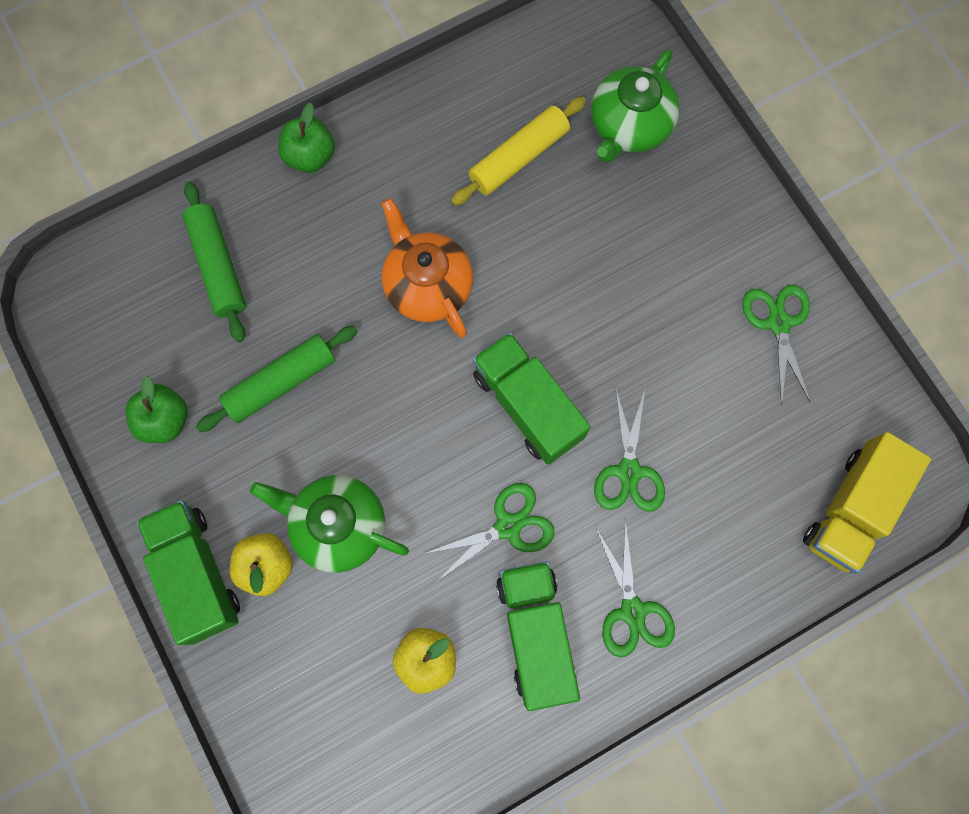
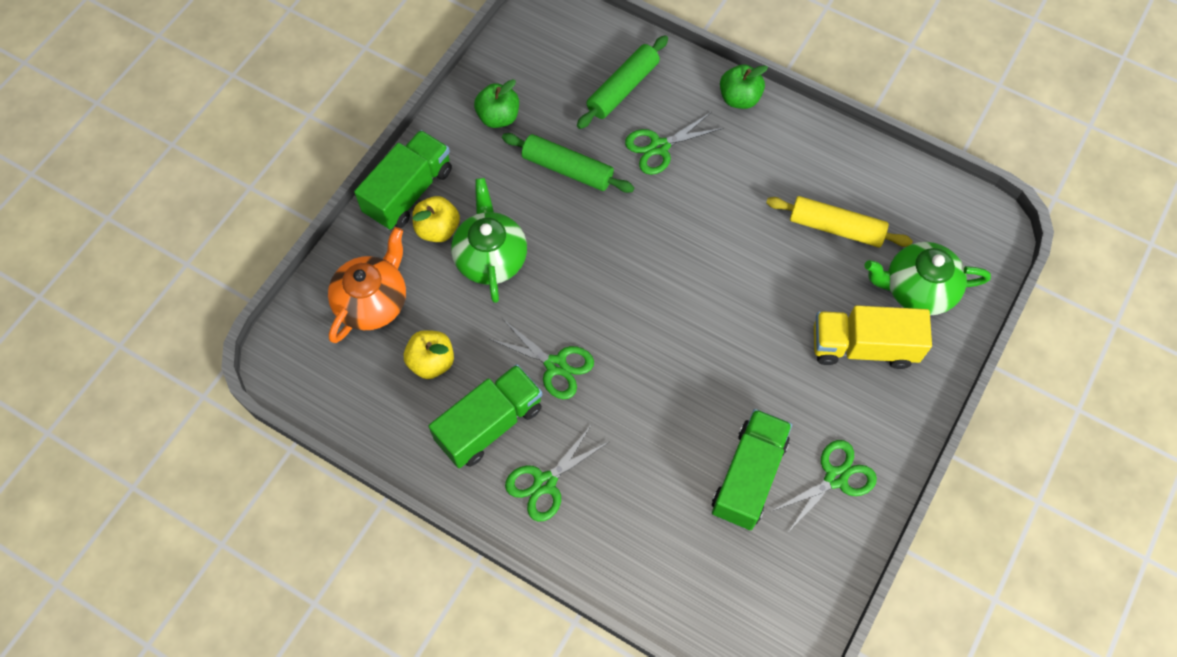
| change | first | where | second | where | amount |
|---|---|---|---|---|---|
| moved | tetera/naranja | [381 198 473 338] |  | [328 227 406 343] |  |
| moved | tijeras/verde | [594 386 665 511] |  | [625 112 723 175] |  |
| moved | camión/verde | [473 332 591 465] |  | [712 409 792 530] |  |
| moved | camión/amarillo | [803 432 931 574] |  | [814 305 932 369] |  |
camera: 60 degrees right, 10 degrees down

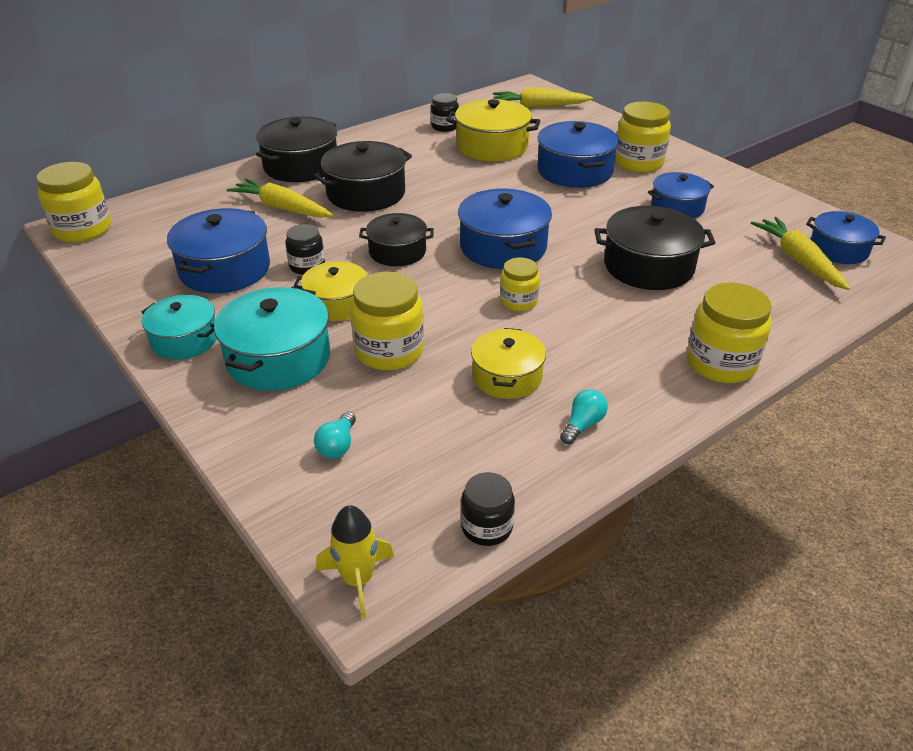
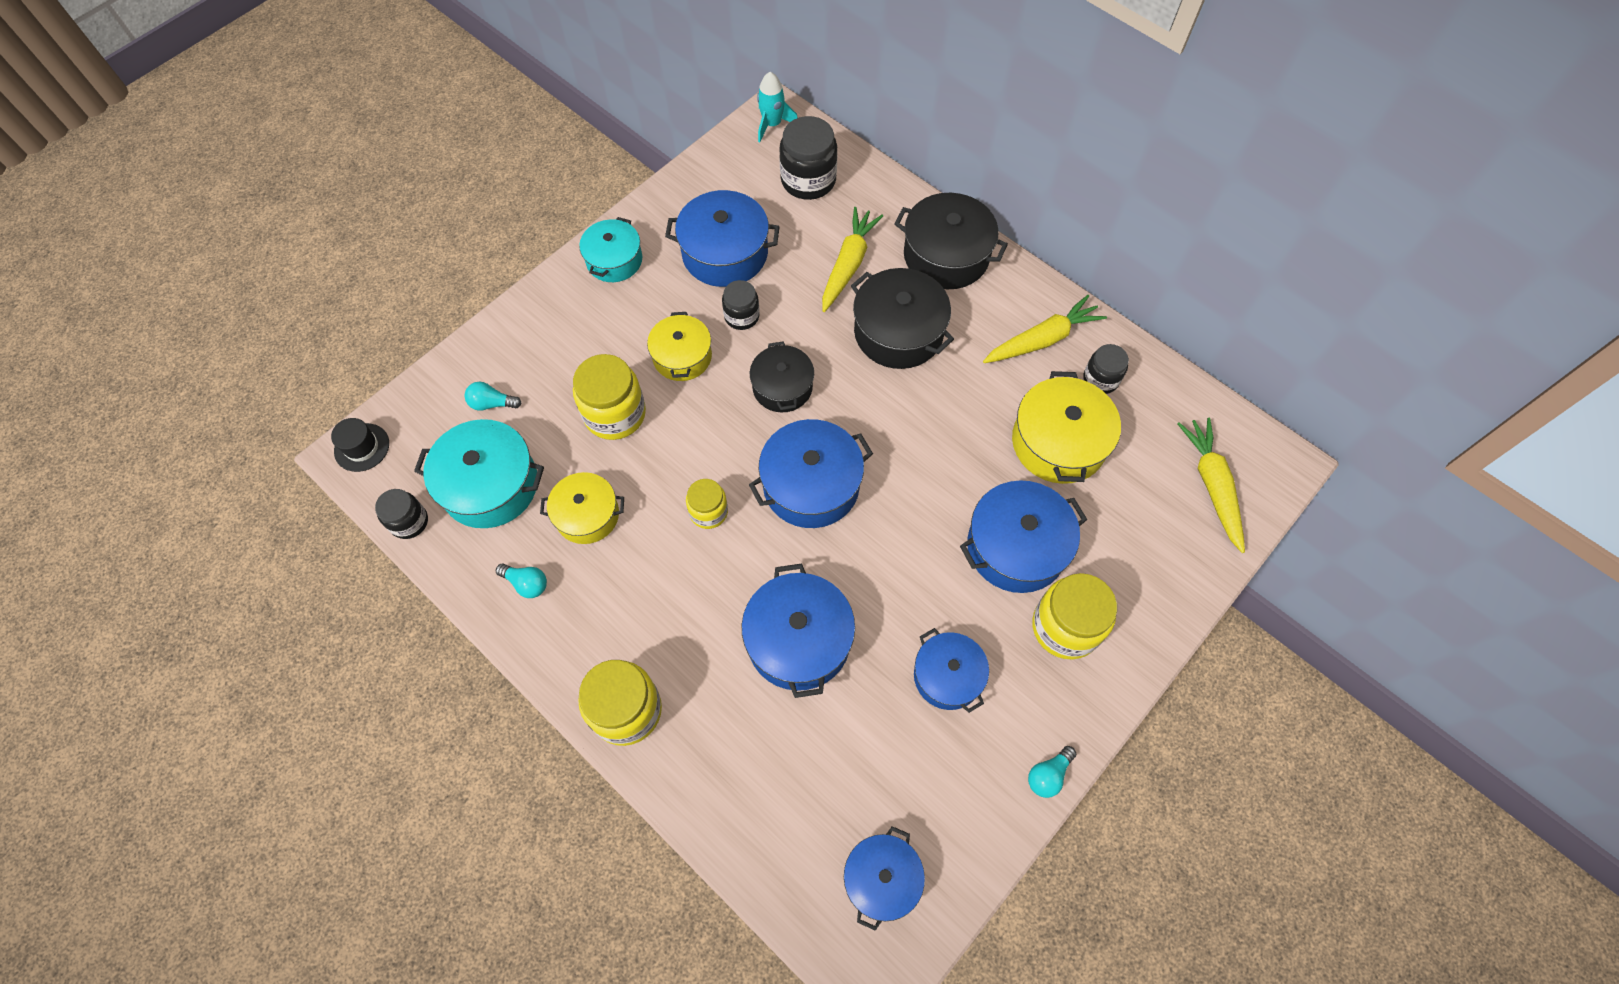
| change | first | where | second | where | amount |
|---|---|---|---|---|---|
| replaced | cohete/amarillo | [316 505 394 619] | sombrero/negro | [331 418 389 472] |  |
| moved | olla/turquesa | [214 287 330 391] |  | [414 419 544 528] |  |
| recoloured | olla/negro | [594 206 715 290] | olla/azul | [742 563 855 698] |  |
| replaced | tarro/amarillo | [36 162 111 243] | cohete/turquesa | [757 72 798 142] |  |
| added |  |  | tarro/negro | [779 116 837 200] |  |
| moved | zanahoria/amarillo | [751 217 850 290] |  | [983 295 1107 363] |  |
| added |  |  | bombilla/turquesa | [1028 746 1076 798] |  |
camera: 80 degrees right, 25 degrees up

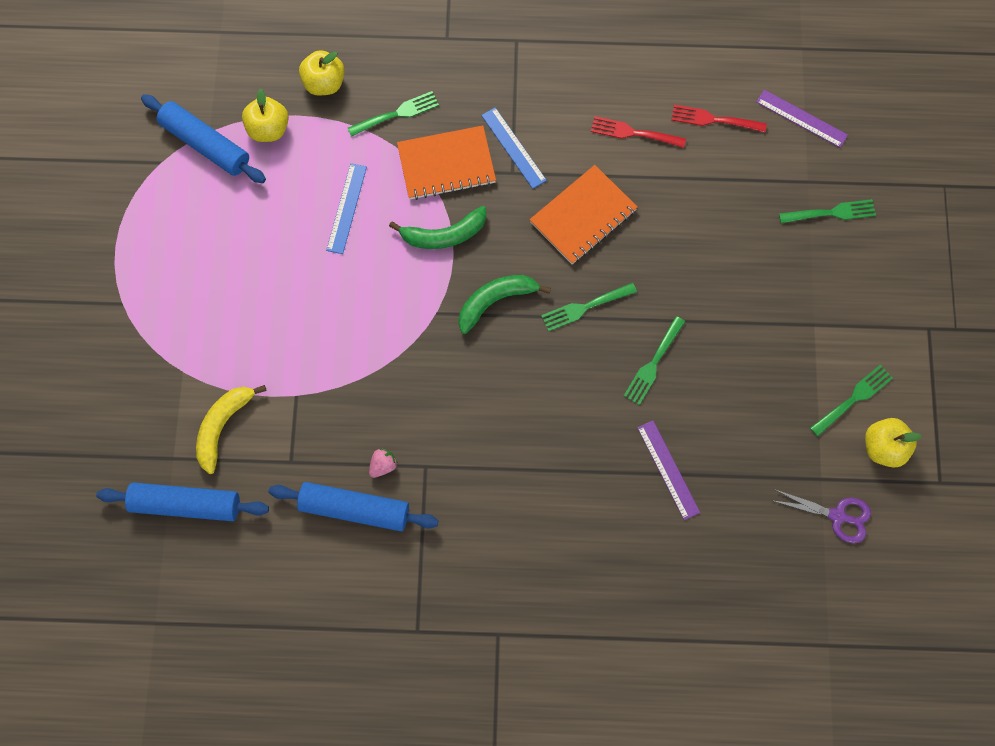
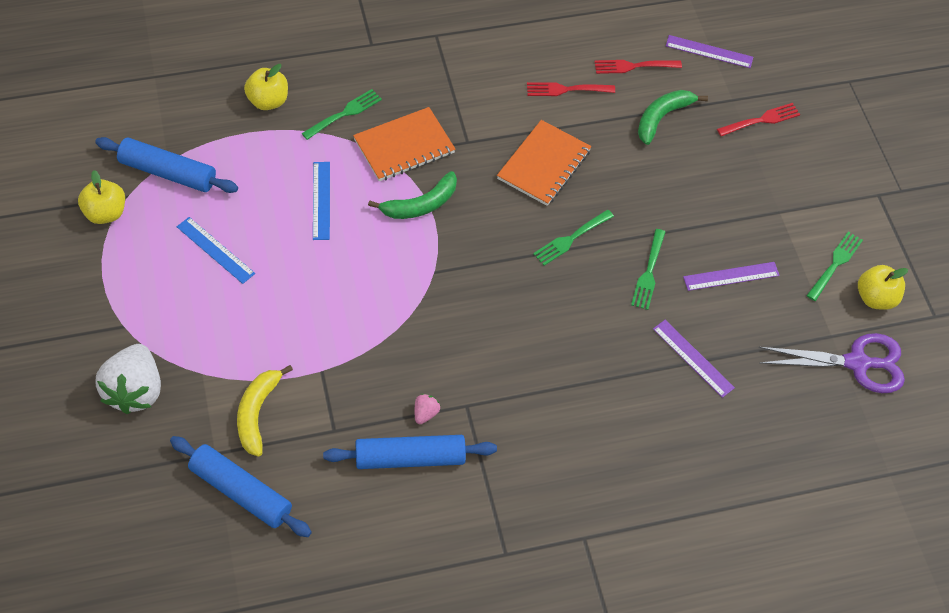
| change | first | where | second | where | amount |
|---|---|---|---|---|---|
| moved | manzana/amarillo | [242 89 289 142] |  | [78 170 125 224] |  |
| added |  |  | fresa/blanco | [95 344 161 414] |  |
| turned | rodillo/azul | [96 482 269 521] |  | [170 436 312 537] | 45 degrees clockwise |
| moved | regla/azul | [481 107 547 189] |  | [177 217 255 284] |  |
| moved | plátano/verde | [459 275 551 334] |  | [638 90 708 145] |  |
| added |  |  | regla/morado | [683 262 780 291] |  |
| recoloured | tenedor/verde | [779 199 876 223] | tenedor/rojo | [717 103 800 136] |  |
| resized | tijeras/morado | [771 489 871 543] |  | [759 333 905 393] | x1.55 |
camera: 20 degrees left, 15 degrees down

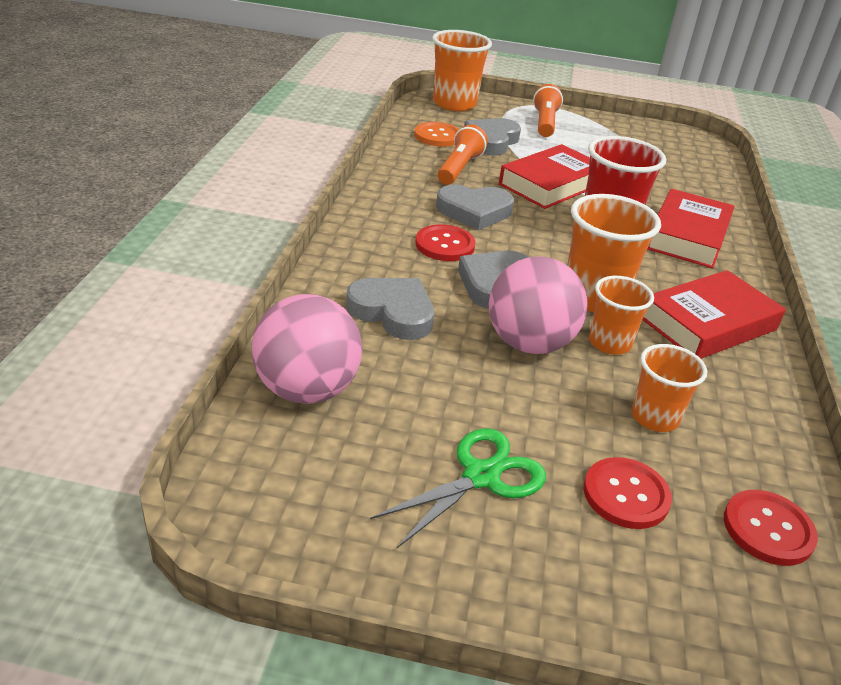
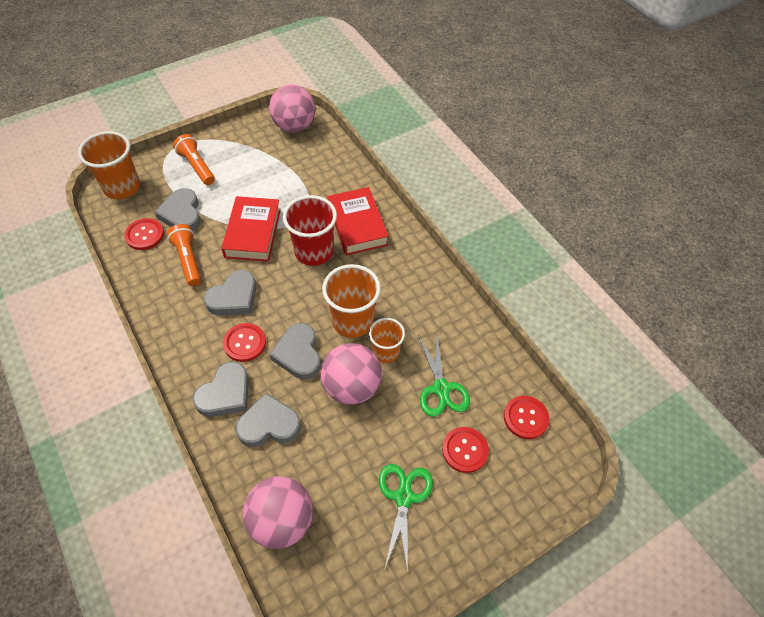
| change | first | where | second | where | amount |
|---|---|---|---|---|---|
| recoloured | botón/naranja | [414 122 460 147] | botón/rojo | [124 218 164 250] |  |
| added |  |  | corazón/gris | [193 362 249 417] |  |
| added |  |  | pelota/rosa | [269 84 315 132] |  |
| replaced | vaso/naranja | [631 344 707 432] | tijeras/verde | [418 335 470 417] |  |
| removed | libro/rojo | [642 270 786 359] |  |  |  |
camera: 40 degrees left, 20 degrees up

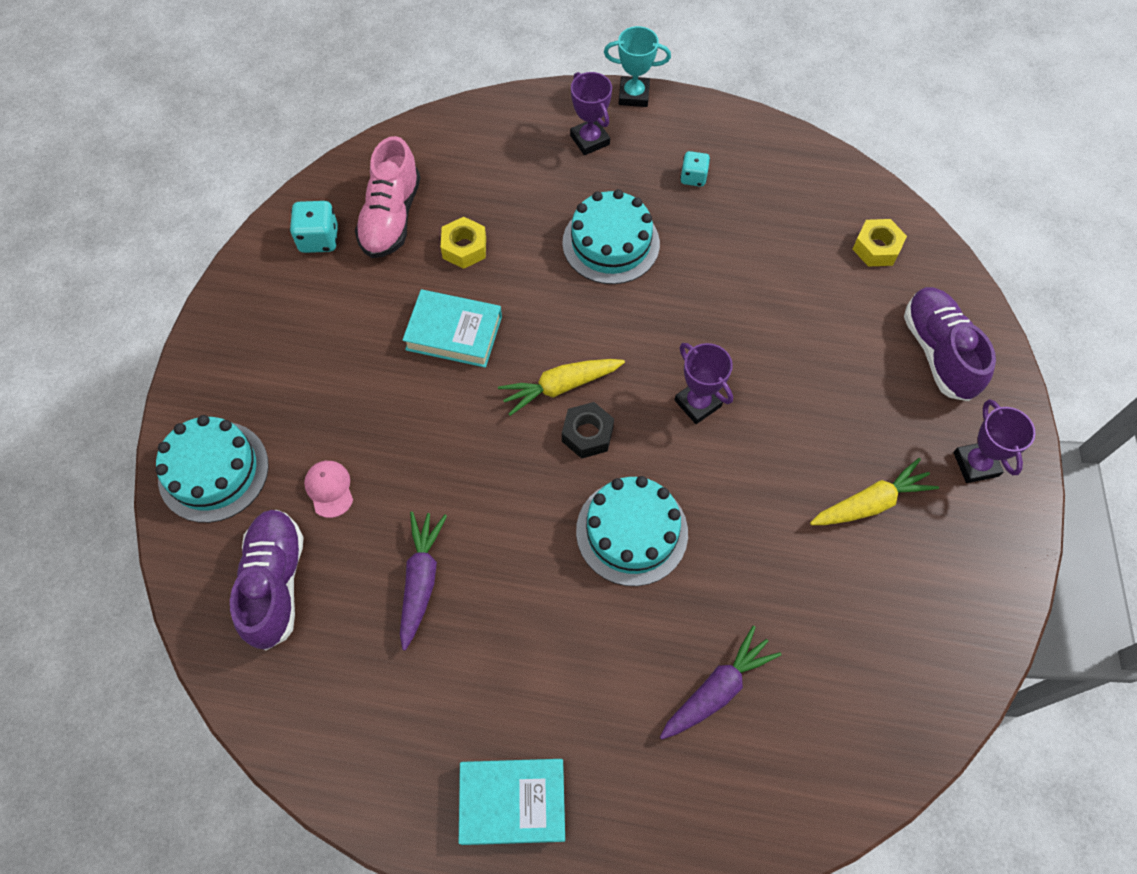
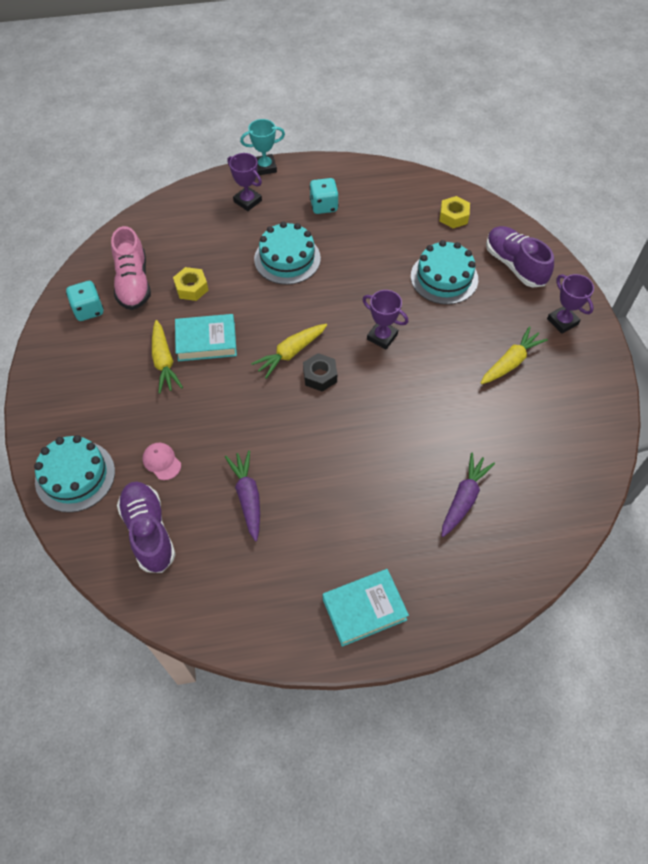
| change | first | where | second | where | amount |
|---|---|---|---|---|---|
| added |  |  | zanahoria/amarillo | [152 320 183 394] |  |
| resized | dado/turquesa | [680 151 710 187] |  | [309 178 339 214] | x1.50 |
| moved | tarta/turquesa | [576 476 688 586] |  | [411 240 478 305] |  |
camera: 20 degrees left, 5 degrees down

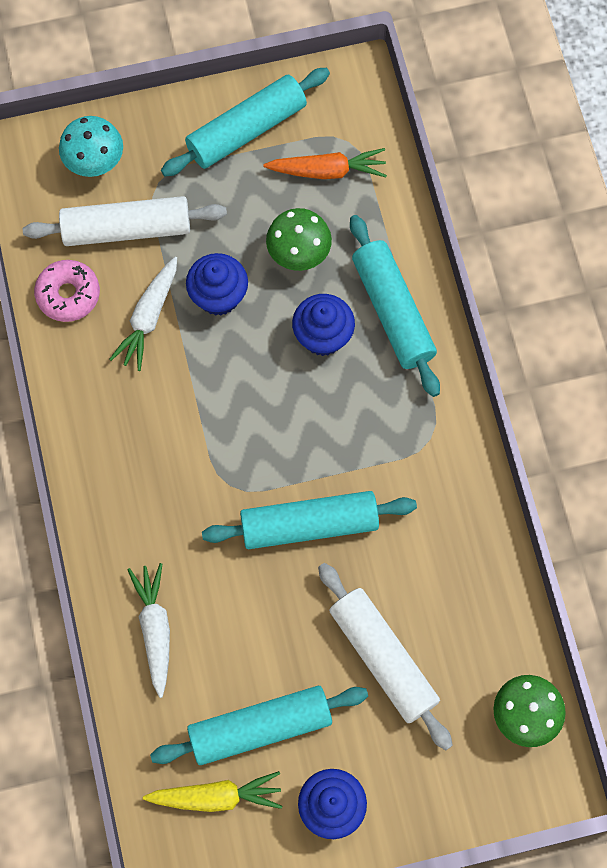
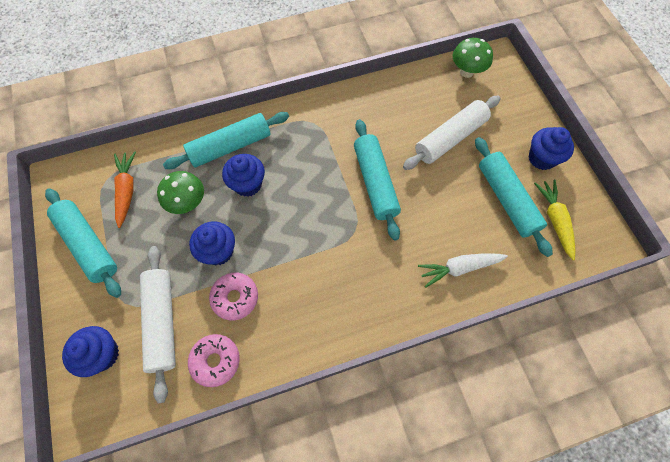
| change | first | where | second | where | amount |
|---|---|---|---|---|---|
| replaced | seta/turquesa | [59 116 123 177] | magdalena/azul | [62 326 119 377] |  |
| replaced | zanahoria/blanco | [110 256 177 371] | rosquilla/rosa | [209 273 258 320] |  |
camera: 95 degrees left, 5 degrees down

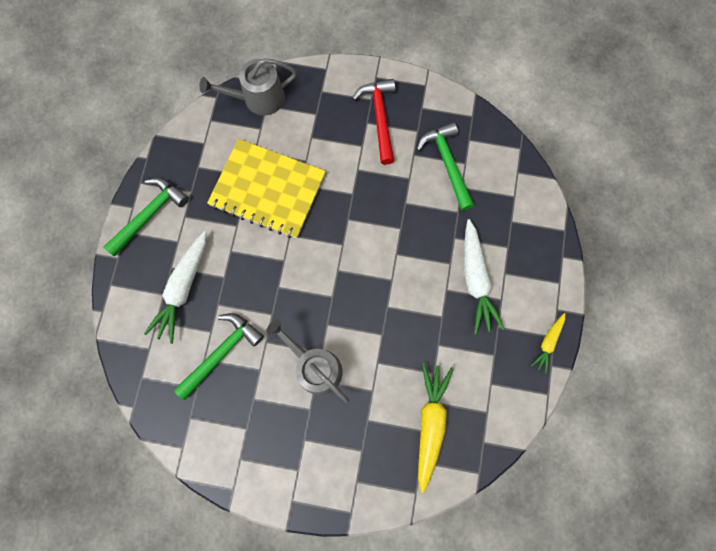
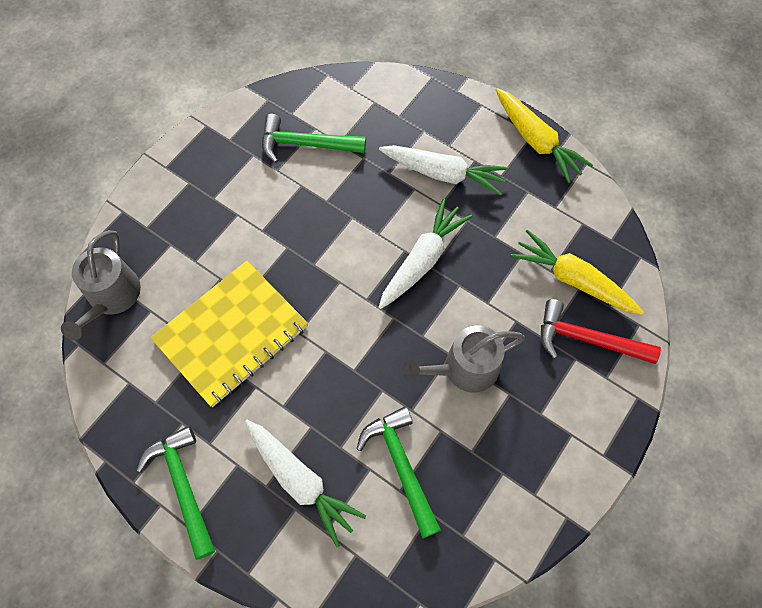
| change | first | where | second | where | amount |
|---|---|---|---|---|---|
| added |  |  | zanahoria/blanco | [379 199 472 309] |  |
| resized | zanahoria/amarillo | [531 313 565 374] |  | [496 88 593 183] | x1.84 |
| moved | martillo/rojo | [352 79 395 165] |  | [541 299 661 364] |  |
camera: 65 degrees left, 10 degrees down

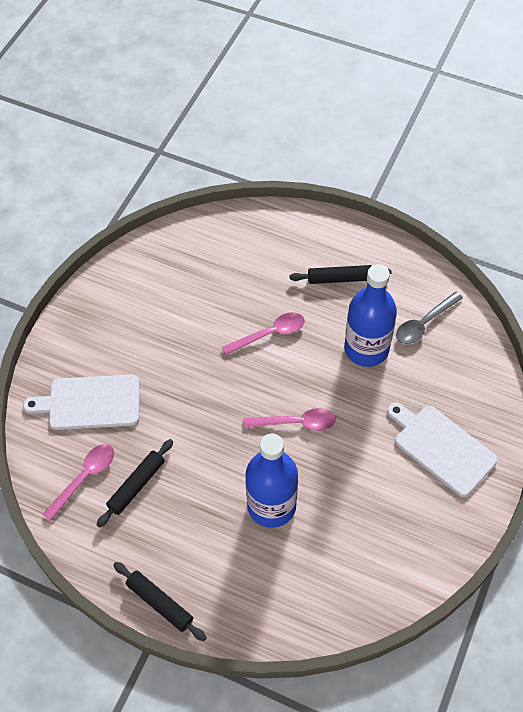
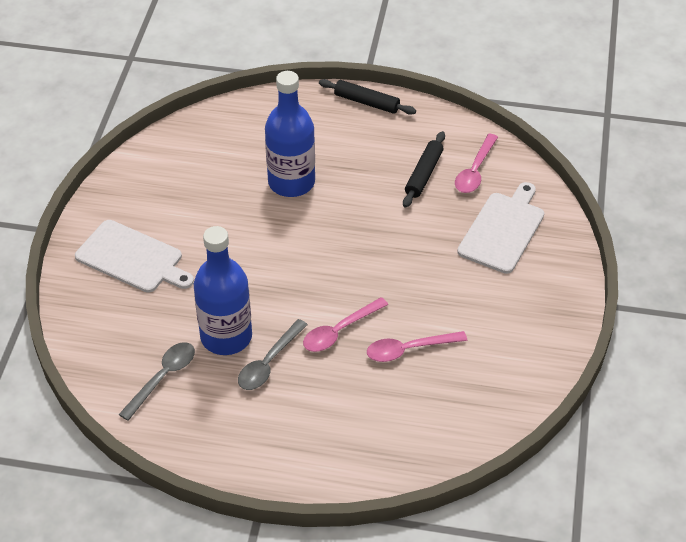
| change | first | where | second | where | amount |
|---|---|---|---|---|---|
| added |  |  | cuchara/gris | [238 319 308 390] |  |
| moved | cuchara/rosa | [243 408 336 431] |  | [367 331 467 362] |  |
| turned | tabla de cortar/blanco | [23 375 139 430] |  | [457 182 544 274] | 45 degrees counterclockwise |
| removed | rodillo/negro | [290 265 392 284] |  |  |  |
camera: 165 degrees right, 10 degrees down

